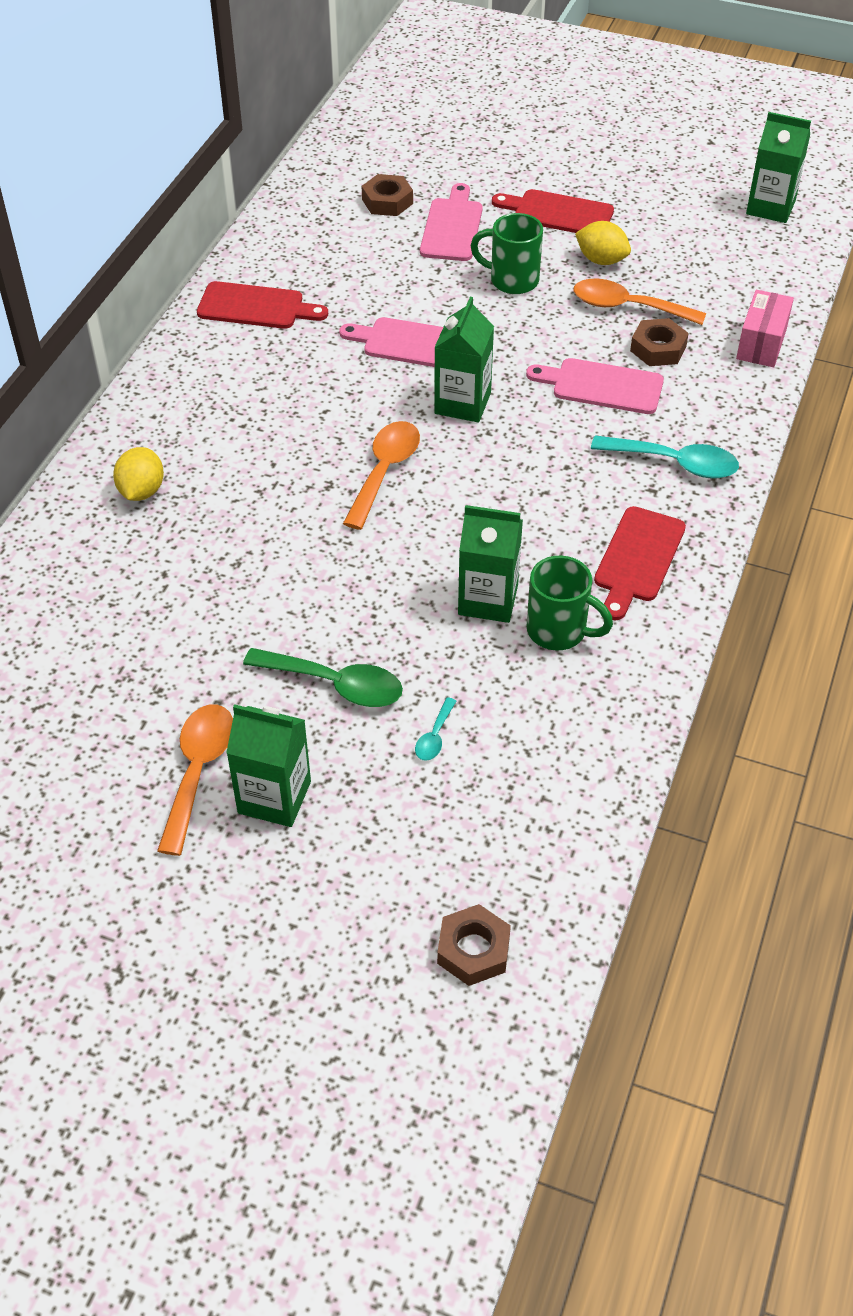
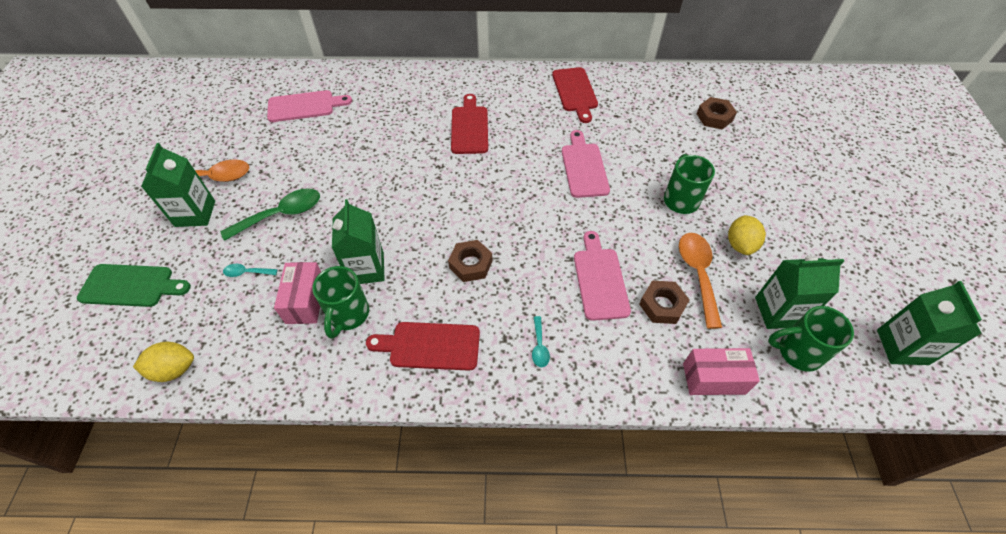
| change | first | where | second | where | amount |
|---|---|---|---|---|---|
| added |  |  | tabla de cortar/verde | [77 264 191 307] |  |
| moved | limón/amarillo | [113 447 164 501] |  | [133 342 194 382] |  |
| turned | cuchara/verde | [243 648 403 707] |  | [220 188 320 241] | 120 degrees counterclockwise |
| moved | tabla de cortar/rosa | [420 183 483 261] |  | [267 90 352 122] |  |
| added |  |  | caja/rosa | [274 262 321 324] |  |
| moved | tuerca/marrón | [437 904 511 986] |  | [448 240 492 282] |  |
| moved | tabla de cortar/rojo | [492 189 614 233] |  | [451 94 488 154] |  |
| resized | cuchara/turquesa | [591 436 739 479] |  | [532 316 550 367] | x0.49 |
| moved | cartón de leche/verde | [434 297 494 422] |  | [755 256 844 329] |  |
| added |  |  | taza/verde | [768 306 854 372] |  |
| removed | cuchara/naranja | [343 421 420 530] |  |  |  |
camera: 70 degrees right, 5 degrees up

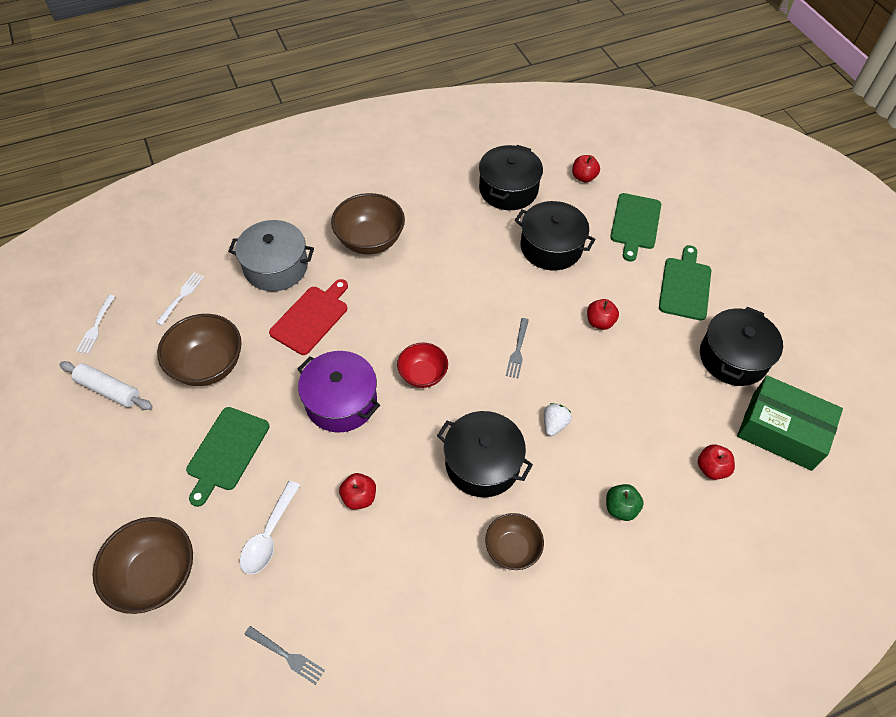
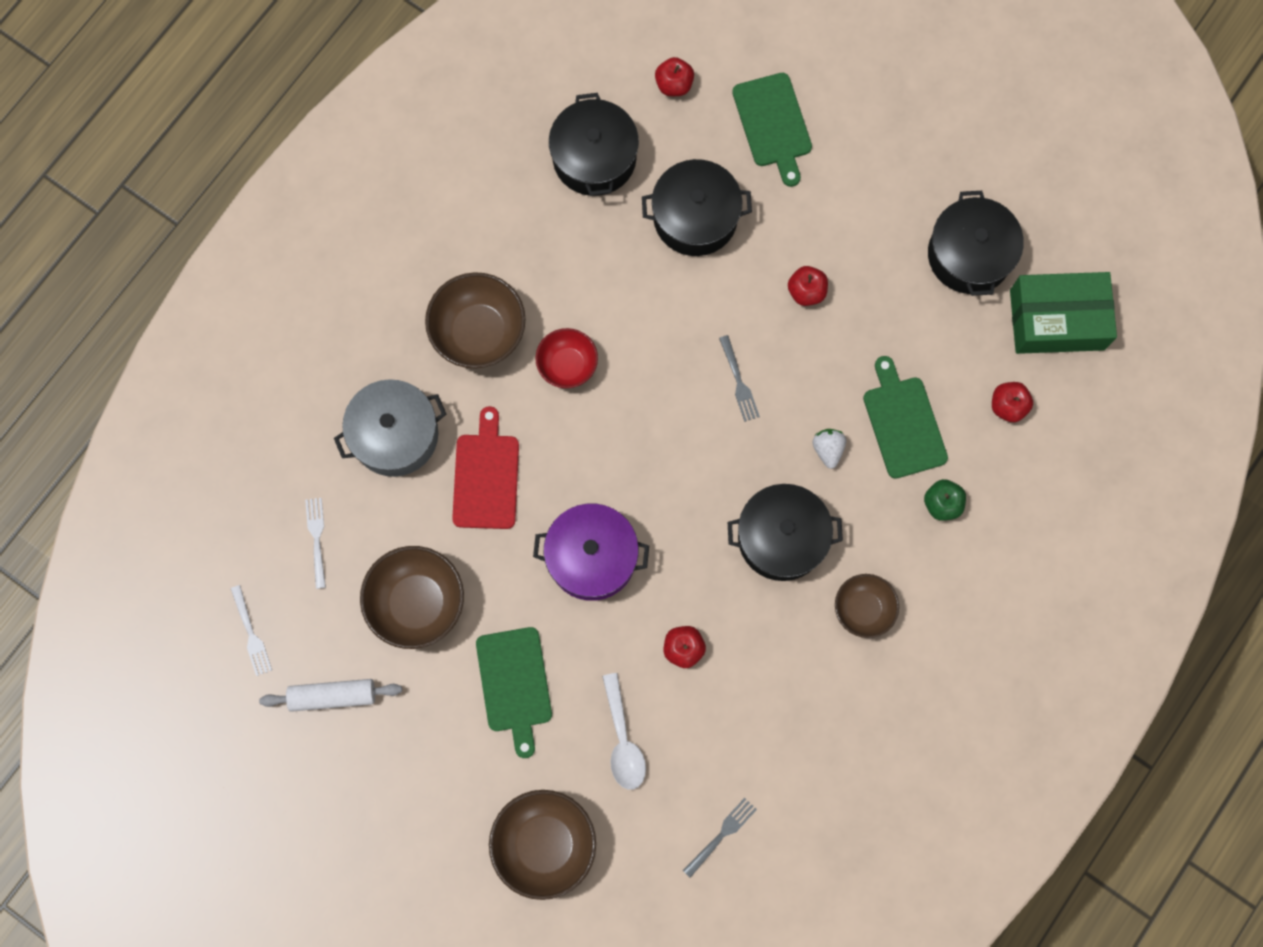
| change | first | where | second | where | amount |
|---|---|---|---|---|---|
| moved | cuenco/rojo | [397 343 448 388] |  | [535 328 598 388] |  |
| turned | tenedor/gris | [244 626 325 685] |  | [682 798 757 878] | 45 degrees counterclockwise |
| moved | tabla de cortar/verde | [659 245 711 321] |  | [863 356 948 479] |  |
camera: 30 degrees left, 20 degrees up

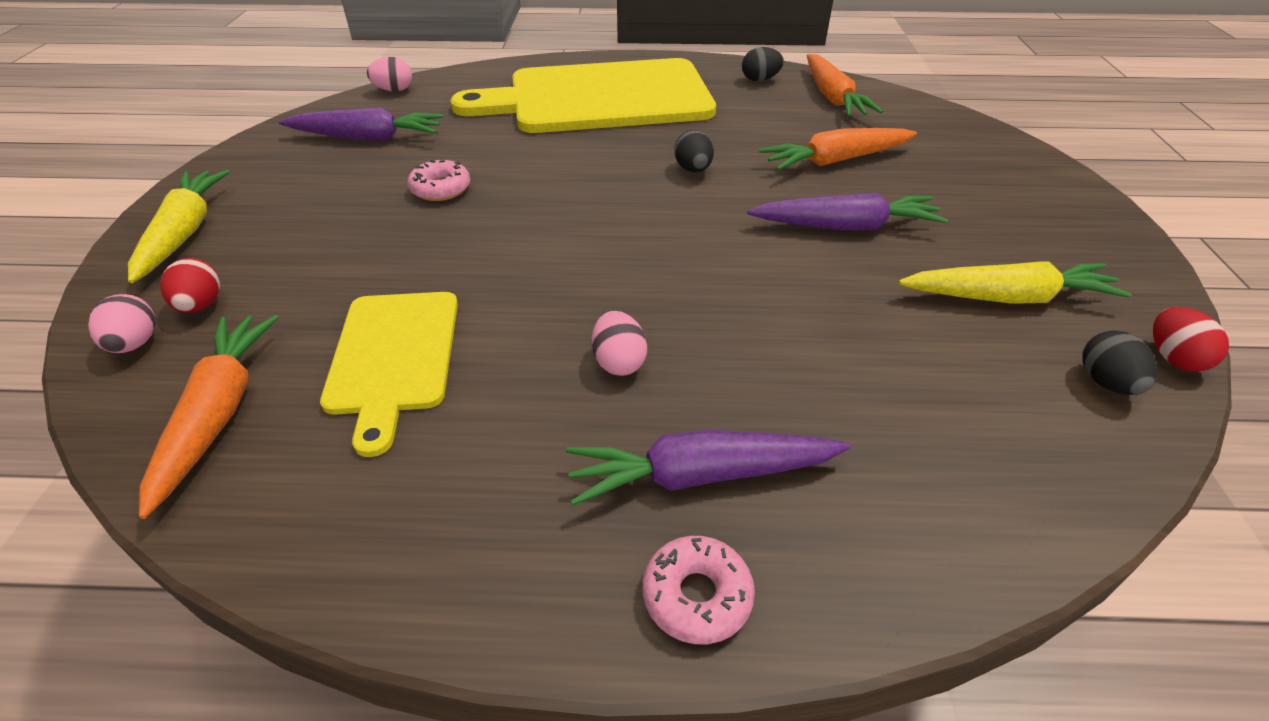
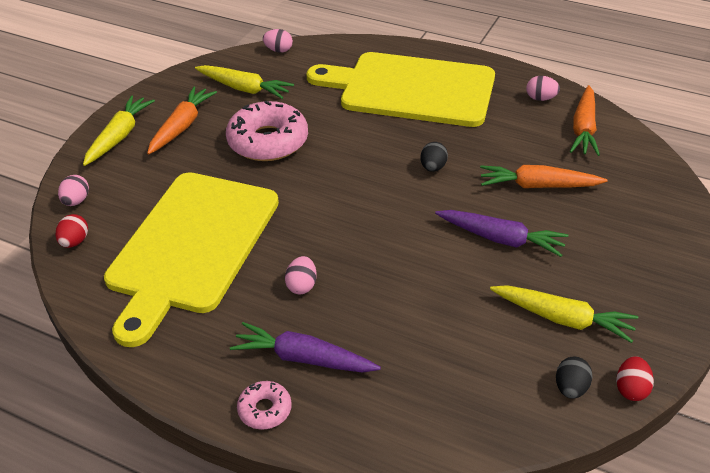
| change | first | where | second | where | amount |
|---|---|---|---|---|---|
| moved | huevo/rojo | [160 258 220 313] |  | [55 214 88 248] |  |
| resized | tabla de cortar/amarillo | [320 292 458 457] |  | [104 172 279 347] | x1.89 |
| moved | zanahoria/naranja | [139 315 278 519] |  | [147 86 217 155] |  |
| recoloured | zanahoria/morado | [279 108 443 140] | zanahoria/amarillo | [195 65 294 99] |  |
| resized | rosquilla/rosa | [407 160 470 201] |  | [226 101 308 161] | x2.06 |
| recoloured | huevo/negro | [742 47 784 81] | huevo/rosa | [526 76 560 101] |  |
camera: 25 degrees right, 0 degrees up

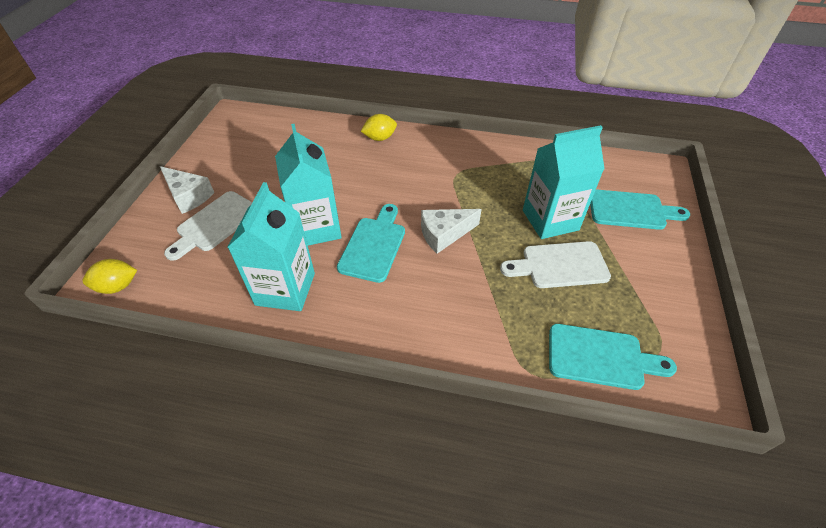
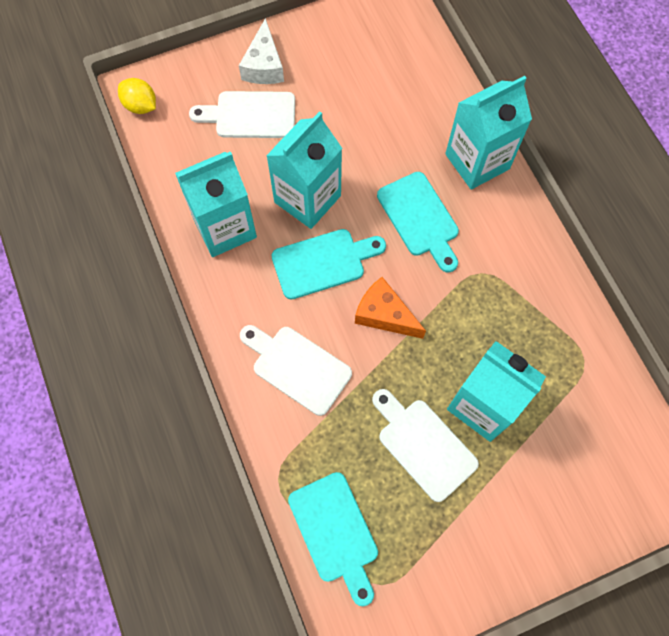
| change | first | where | second | where | amount |
|---|---|---|---|---|---|
| added |  |  | tabla de cortar/blanco | [240 325 352 416] |  |
| recoloured | queso/blanco | [421 209 482 254] | queso/naranja | [355 277 426 339] |  |
| moved | tabla de cortar/turquesa | [590 189 690 230] |  | [377 172 459 273] |  |
| replaced | limón/amarillo | [361 114 397 141] | cartón de leche/turquesa | [445 76 532 189] |  |
camera: 55 degrees right, 20 degrees up

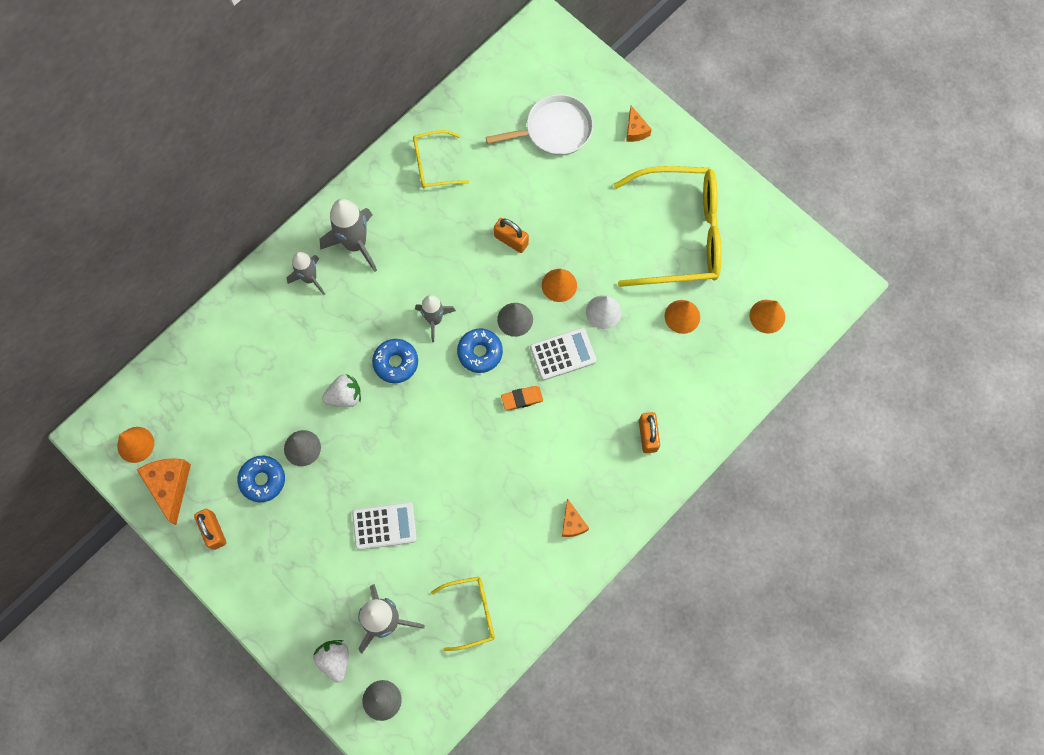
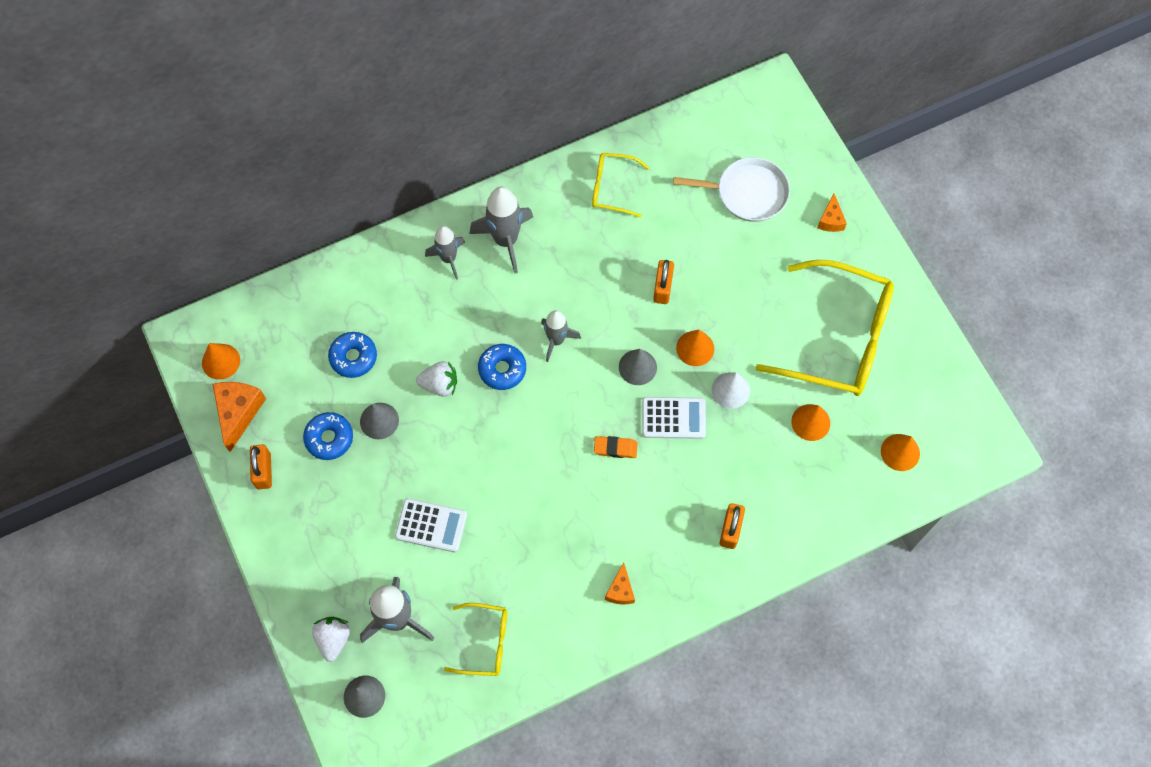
| change | first | where | second | where | amount |
|---|---|---|---|---|---|
| moved | rosquilla/azul | [457 329 503 373] |  | [328 332 377 378] |  |
| turned | candado/naranja | [494 218 529 253] |  | [653 260 674 304] | 45 degrees clockwise |
camera: 20 degrees right, 5 degrees down

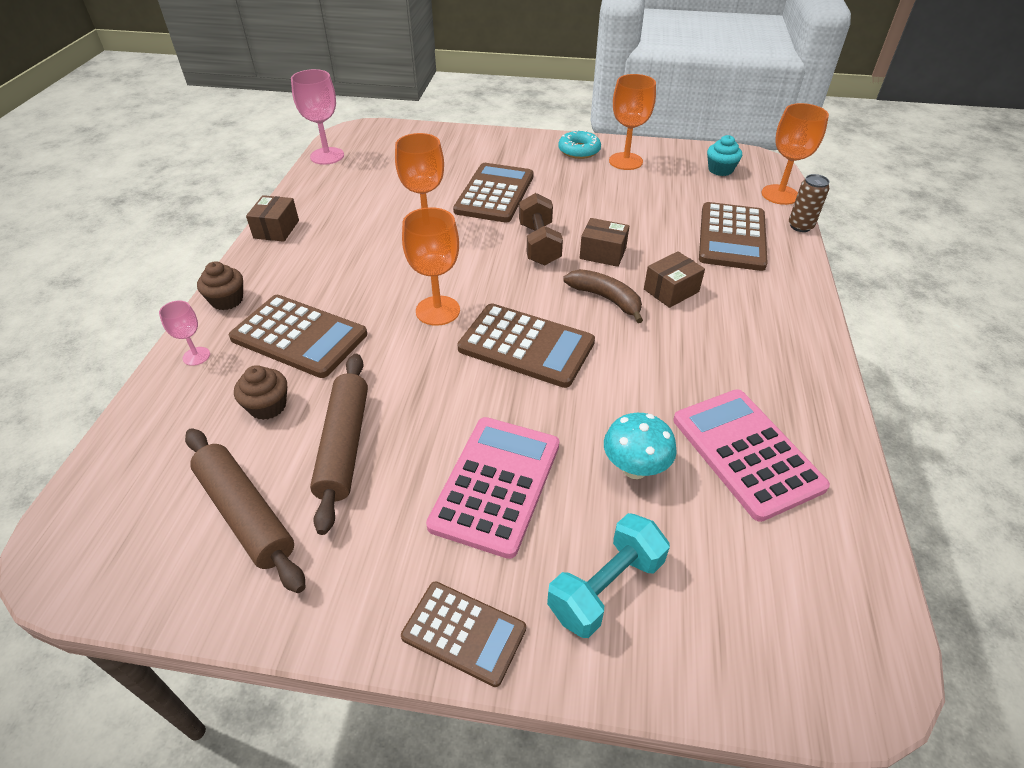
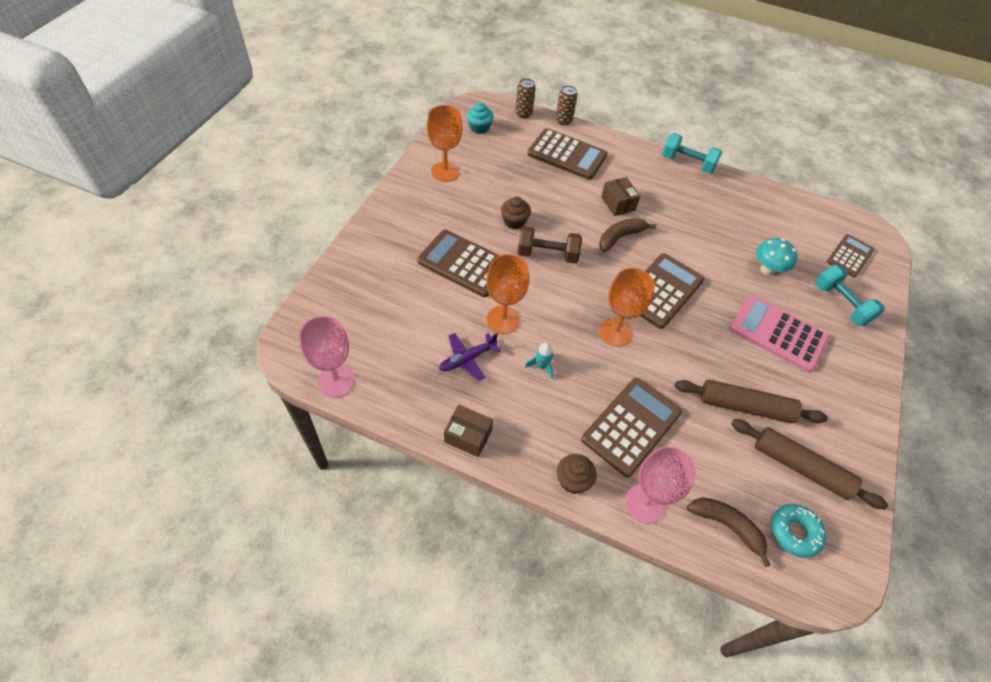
| change | first | where | second | where | amount |
|---|---|---|---|---|---|
| added |  |  | avión/morado | [439 333 501 381] |  |
| moved | magdalena/marrón | [234 365 287 420] |  | [501 196 531 229] |  |
| replaced | copa/naranja | [762 103 829 205] | lata/marrón | [515 78 536 118] |  |
| added |  |  | cohete/turquesa | [525 343 554 379] |  |
| resized | copa/rosa | [159 300 210 366] |  | [625 446 696 524] | x1.83 |
| added |  |  | mancuerna/turquesa | [662 133 722 174] |  |
| added |  |  | plátano/marrón | [687 497 771 567] |  |
| turned | rodillo/marrón | [185 428 305 593] |  | [731 419 888 510] | 60 degrees clockwise |
| moved | rosquilla/turquesa | [558 130 601 159] |  | [771 504 826 558] |  |
| moved | calculadora/marrón | [401 582 526 687] |  | [827 234 874 278] |  |
| removed | caja/marrón | [580 218 629 267] |  |  |  |
| removed | calculadora/rosa | [673 389 830 522] |  |  |  |
camera: 80 degrees left, 10 degrees up

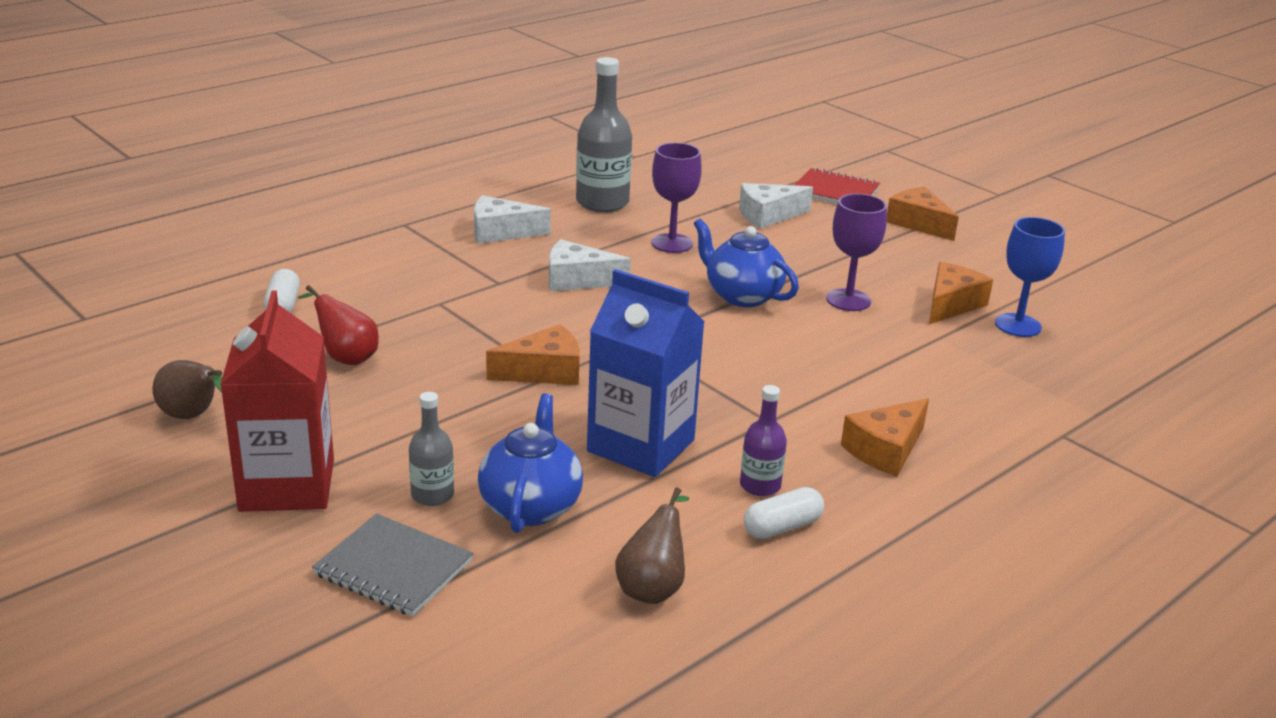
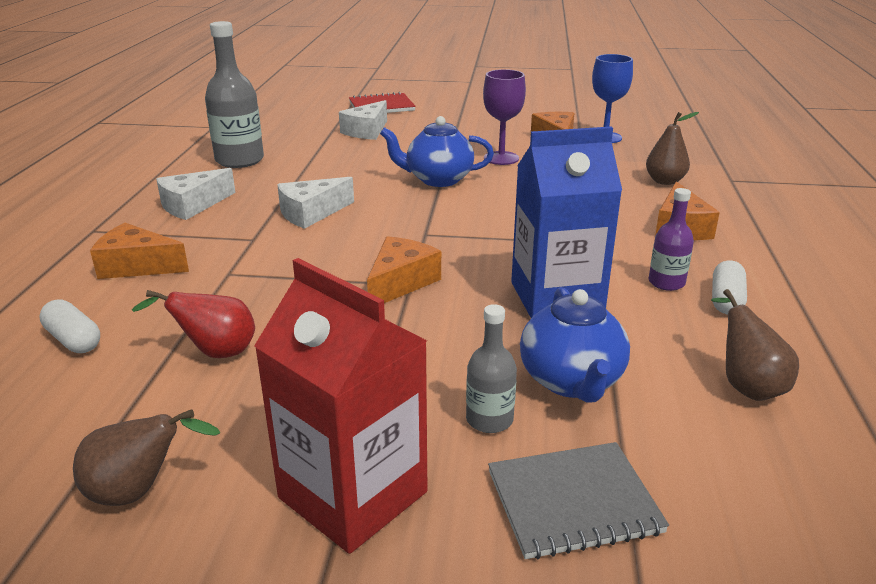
| change | first | where | second | where | amount |
|---|---|---|---|---|---|
| moved | queso/naranja | [887 187 959 241] |  | [90 223 189 279] |  |
| turned | tetera/azul | [478 393 583 533] |  | [520 287 630 403] | 150 degrees counterclockwise |
| added |  |  | pera/marrón | [646 112 699 185] |  |
| removed | copa/morado | [651 143 702 253] |  |  |  |
camera: 40 degrees left, 0 degrees up

